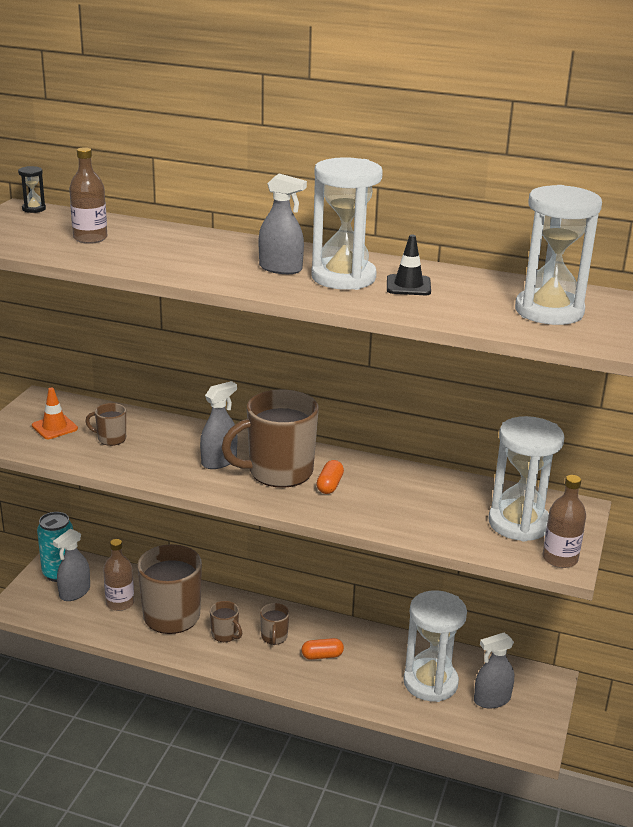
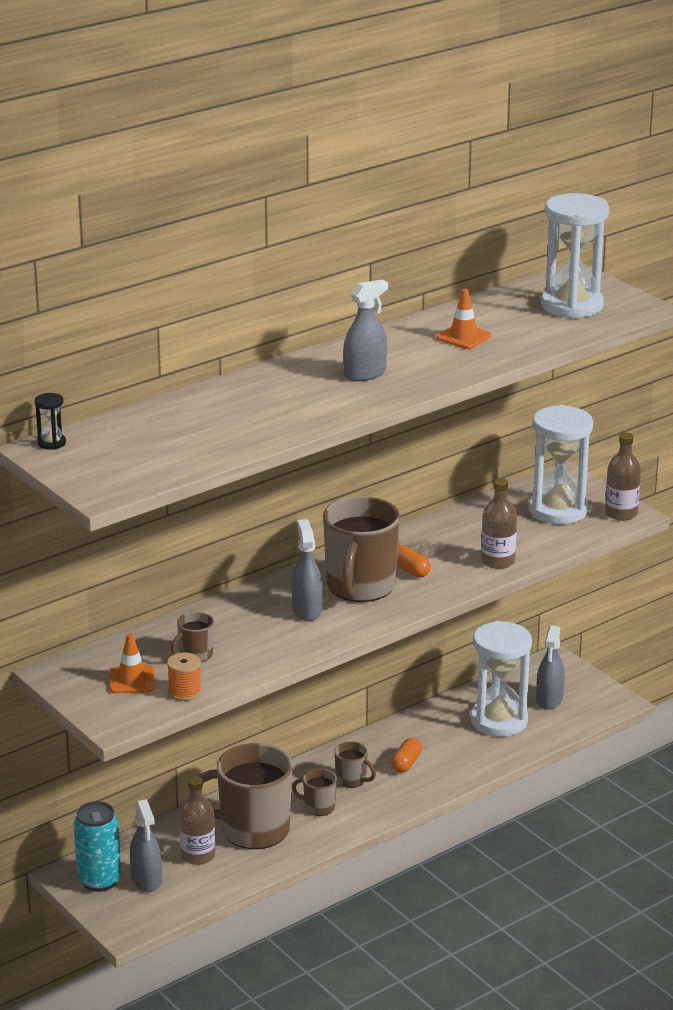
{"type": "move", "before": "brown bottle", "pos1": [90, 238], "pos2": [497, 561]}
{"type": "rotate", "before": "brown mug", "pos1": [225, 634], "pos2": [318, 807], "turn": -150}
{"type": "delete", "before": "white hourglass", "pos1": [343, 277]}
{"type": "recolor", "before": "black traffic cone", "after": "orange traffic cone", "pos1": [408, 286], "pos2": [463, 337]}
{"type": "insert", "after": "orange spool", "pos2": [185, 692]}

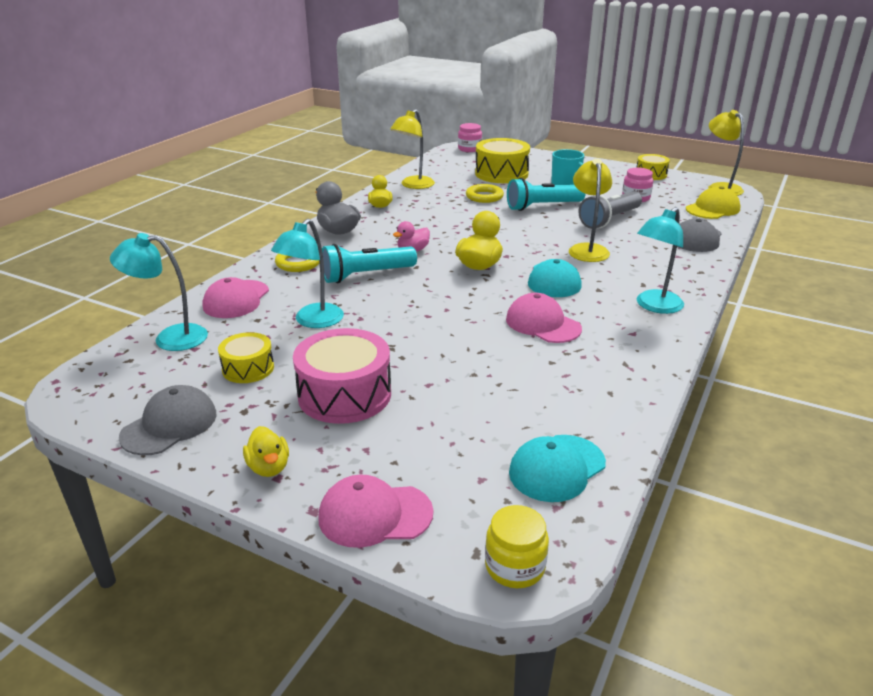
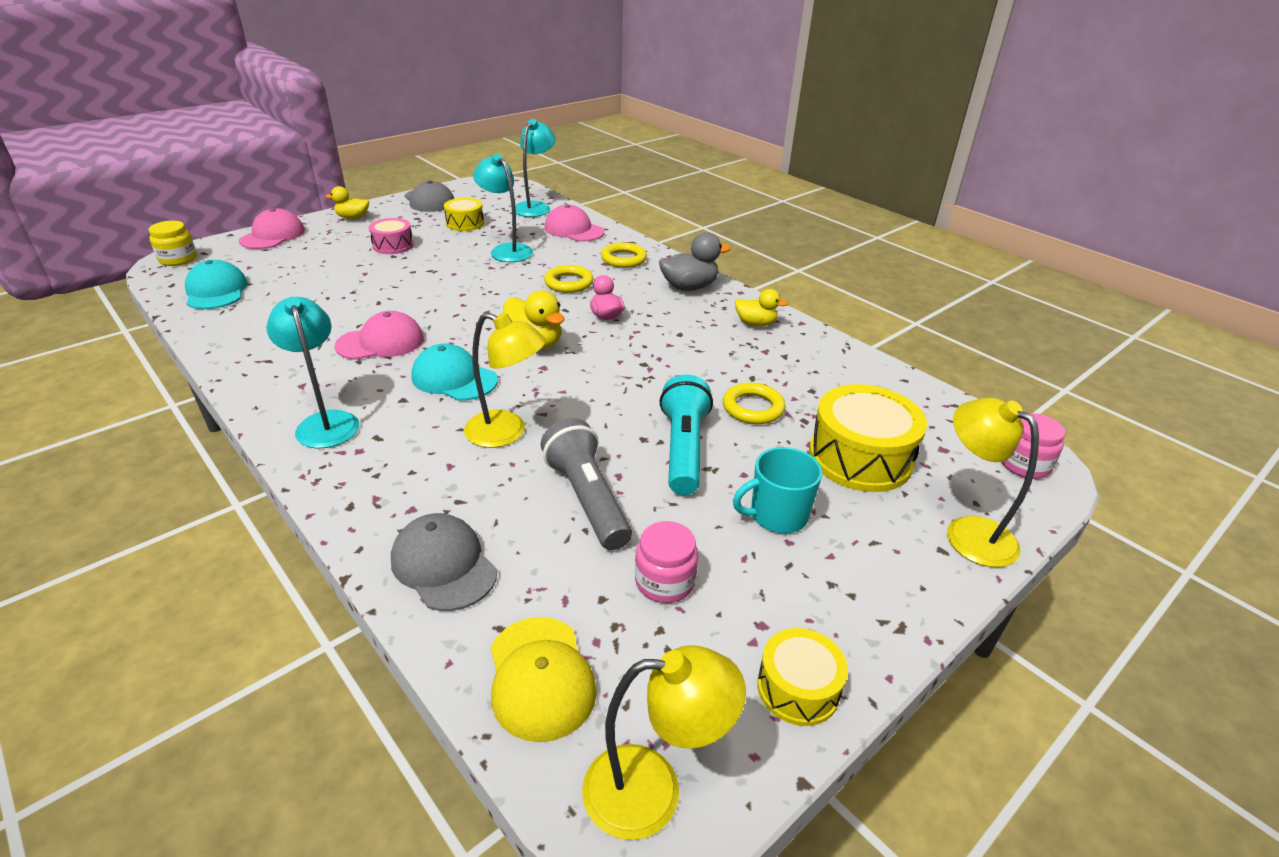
{"type": "resize", "before": "pink drum", "pos1": [344, 394], "pos2": [393, 245], "scale": 0.58}
{"type": "replace", "before": "turquoise flashlight", "after": "yellow ring", "pos1": [366, 275], "pos2": [569, 283]}
{"type": "move", "before": "yellow lamp", "pos1": [413, 185], "pos2": [968, 532]}

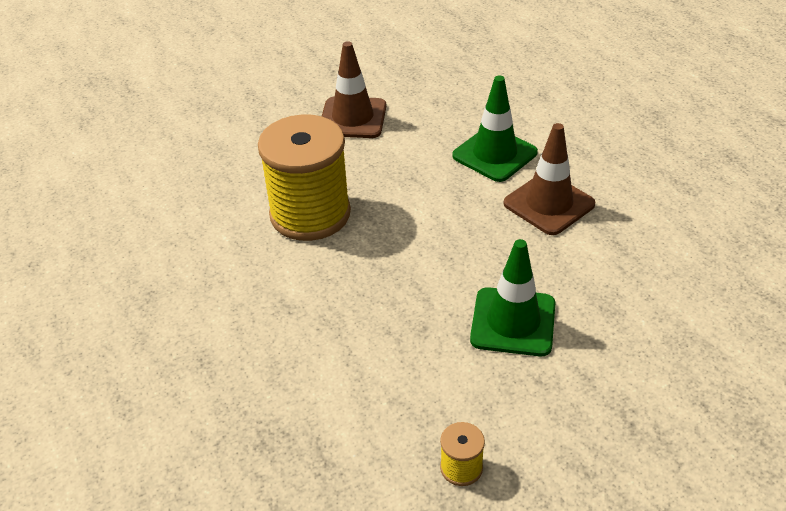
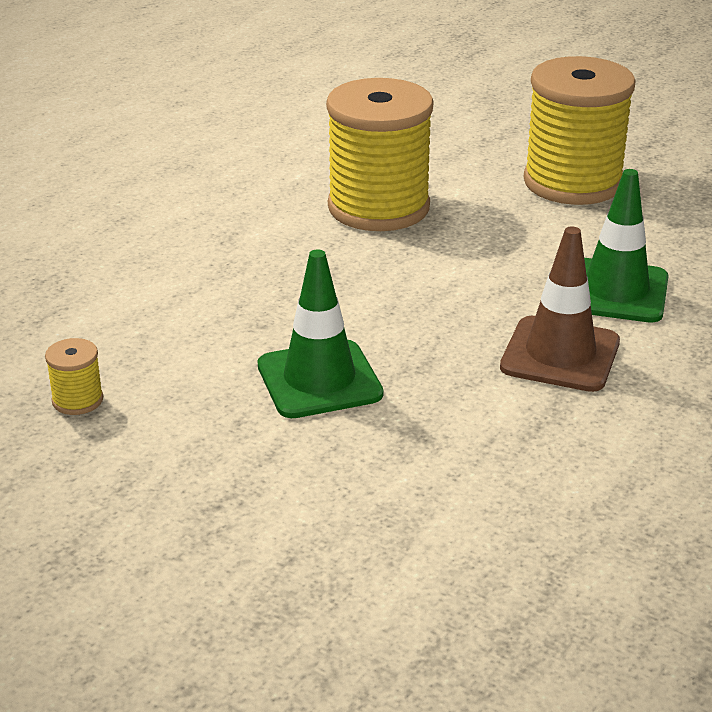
{"type": "replace", "before": "brown traffic cone", "after": "yellow spool", "pos1": [353, 118], "pos2": [573, 182]}

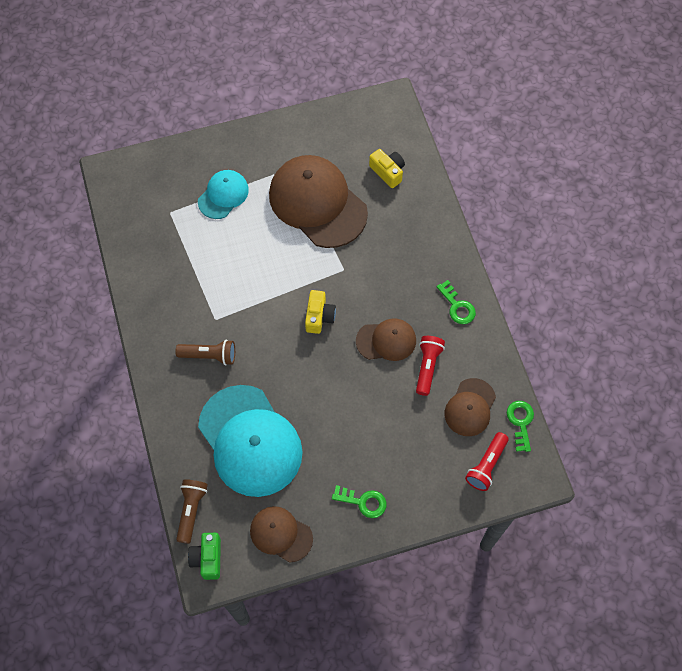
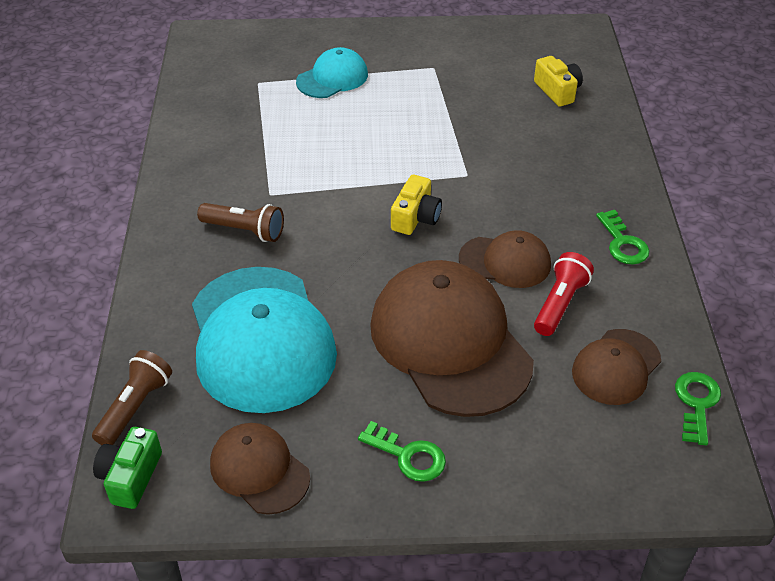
{"type": "move", "before": "brown cap", "pos1": [317, 203], "pos2": [450, 342]}
{"type": "delete", "before": "red flashlight", "pos1": [486, 465]}

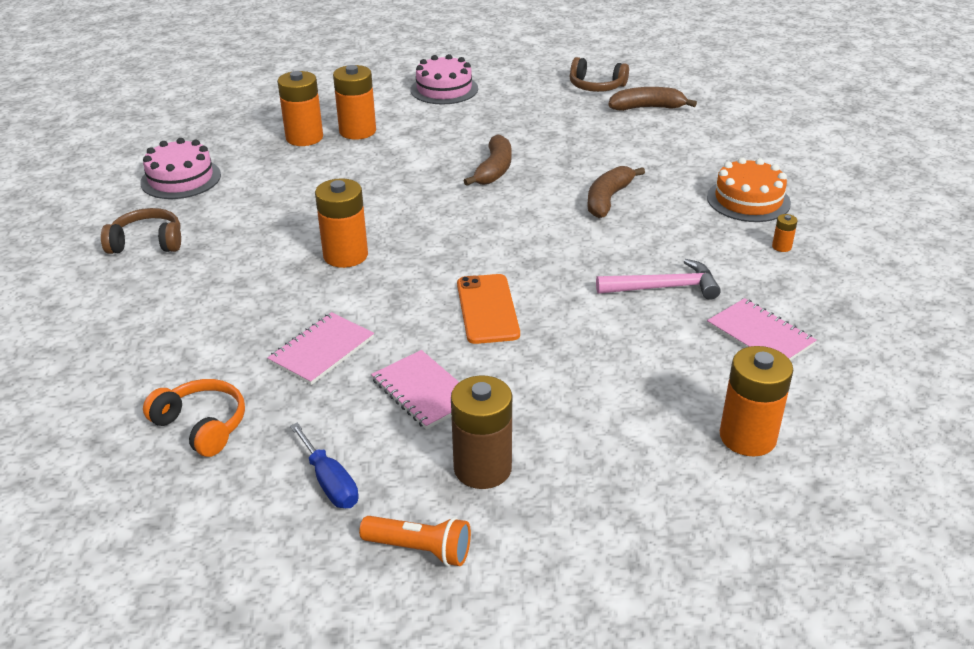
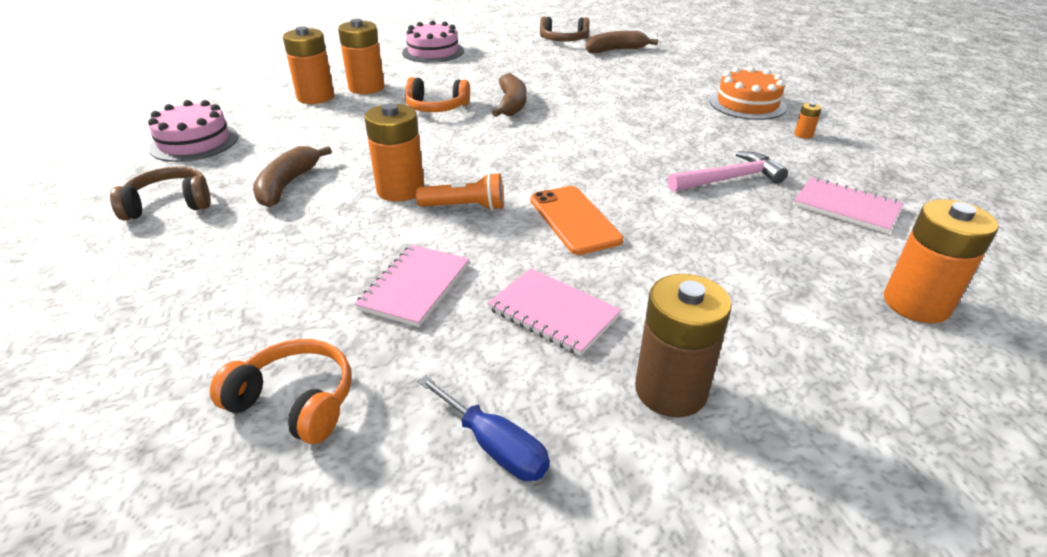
{"type": "move", "before": "orange flashlight", "pos1": [420, 549], "pos2": [465, 207]}
{"type": "move", "before": "brown banana", "pos1": [608, 199], "pos2": [288, 185]}
{"type": "insert", "after": "orange headphones", "pos2": [436, 107]}

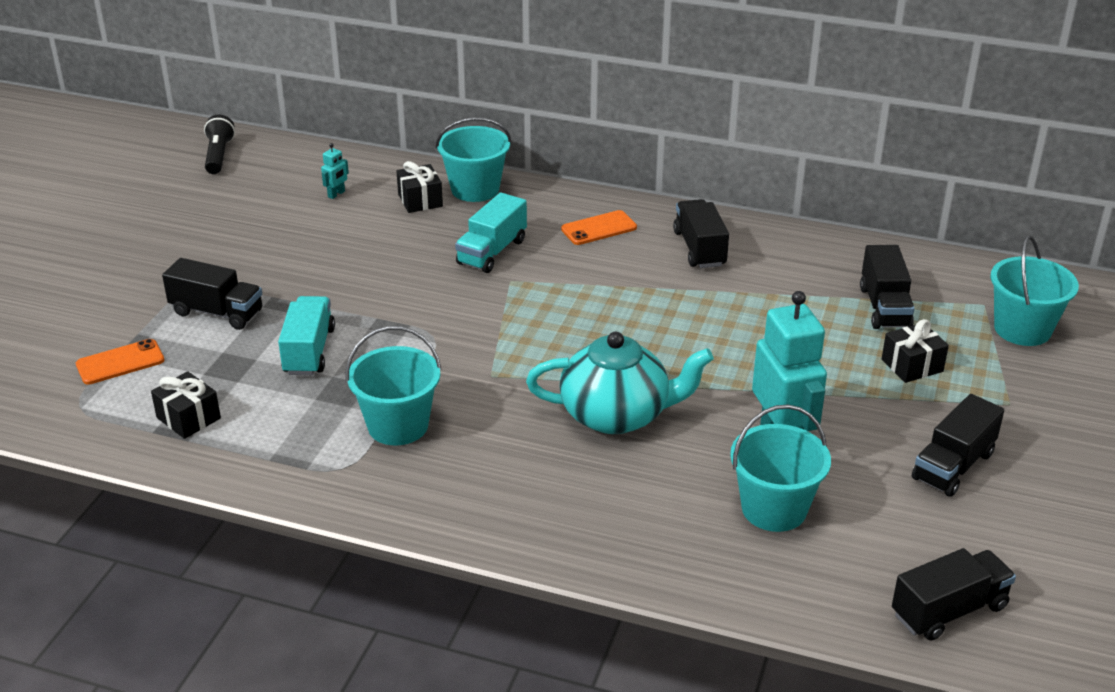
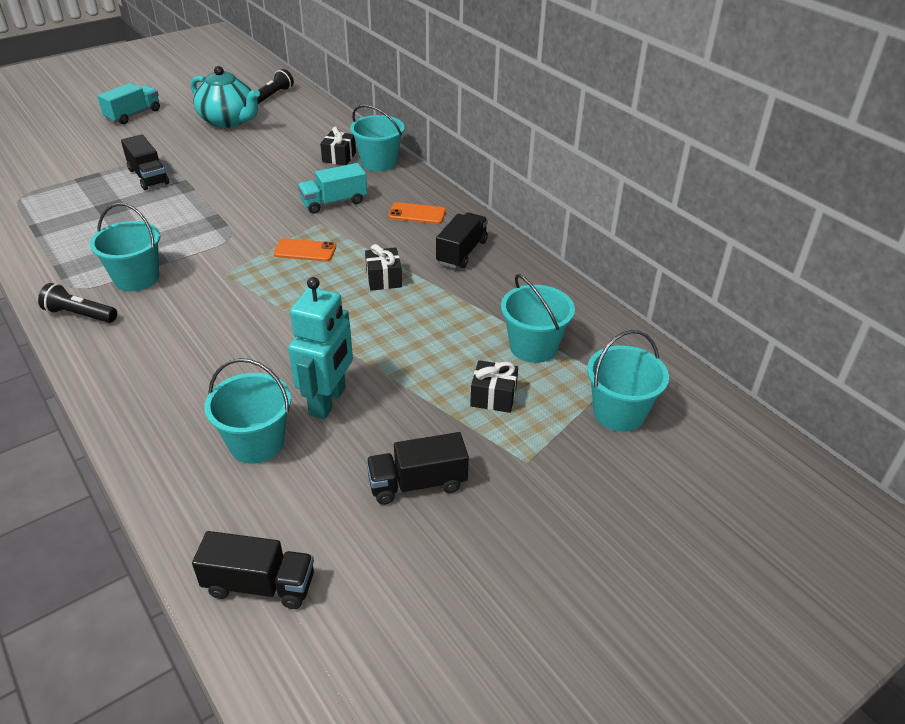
{"type": "move", "before": "orange phone", "pos1": [120, 362], "pos2": [305, 250]}
{"type": "move", "before": "black gift", "pos1": [188, 418], "pos2": [384, 279]}
{"type": "move", "before": "turquoise truck", "pos1": [309, 351], "pos2": [133, 115]}
{"type": "delete", "before": "turquoise robot", "pos1": [336, 194]}
{"type": "move", "before": "turquoise teapot", "pos1": [617, 415], "pos2": [229, 121]}
{"type": "replace", "before": "black truck", "after": "turquoise bucket", "pos1": [884, 307], "pos2": [533, 347]}
{"type": "insert", "after": "black flashlight", "pos2": [80, 315]}

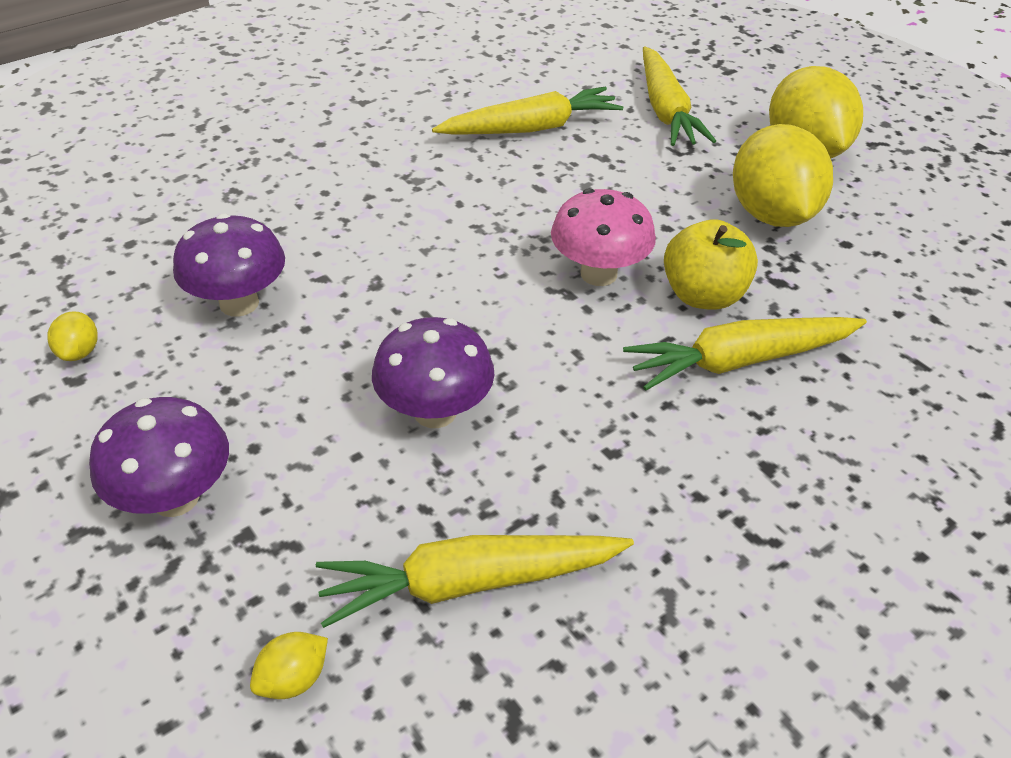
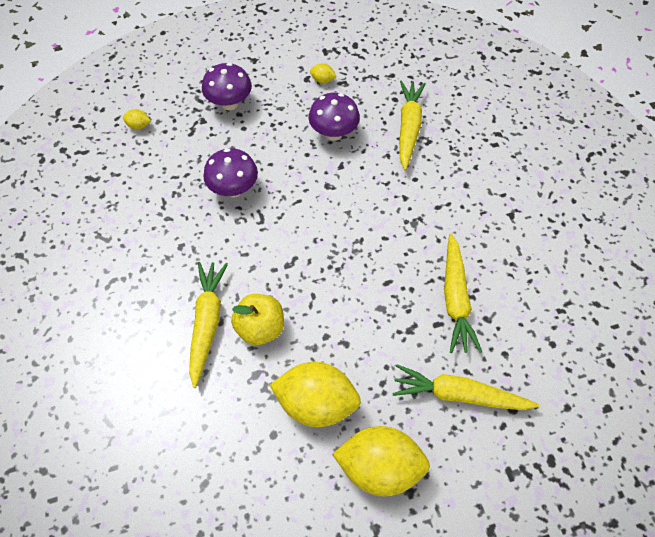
{"type": "rotate", "before": "yellow lemon", "pos1": [293, 679], "pos2": [139, 126], "turn": -60}
{"type": "move", "before": "yellow carrot", "pos1": [469, 582], "pos2": [408, 128]}
{"type": "delete", "before": "pink mushroom", "pos1": [598, 274]}

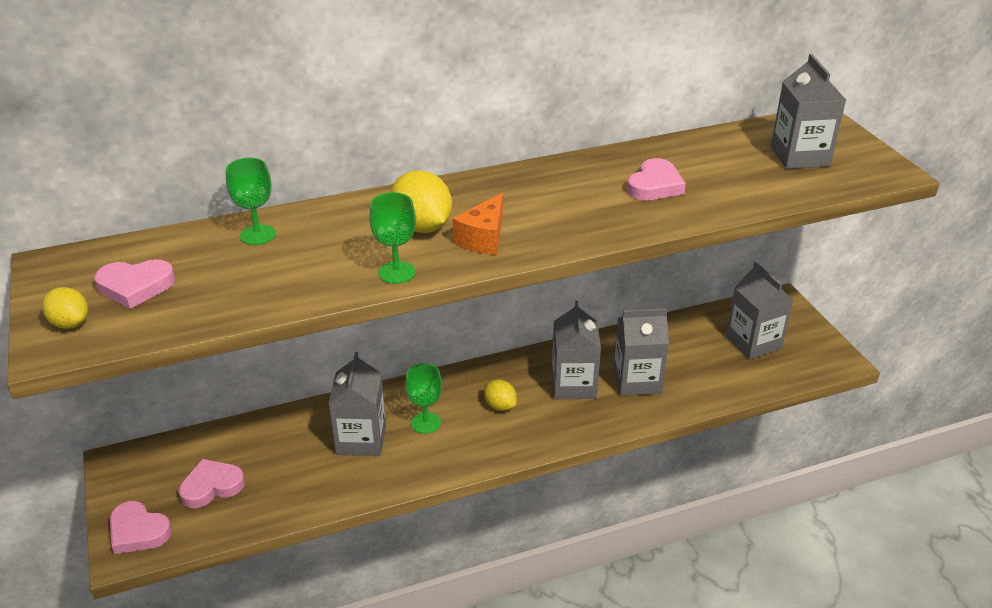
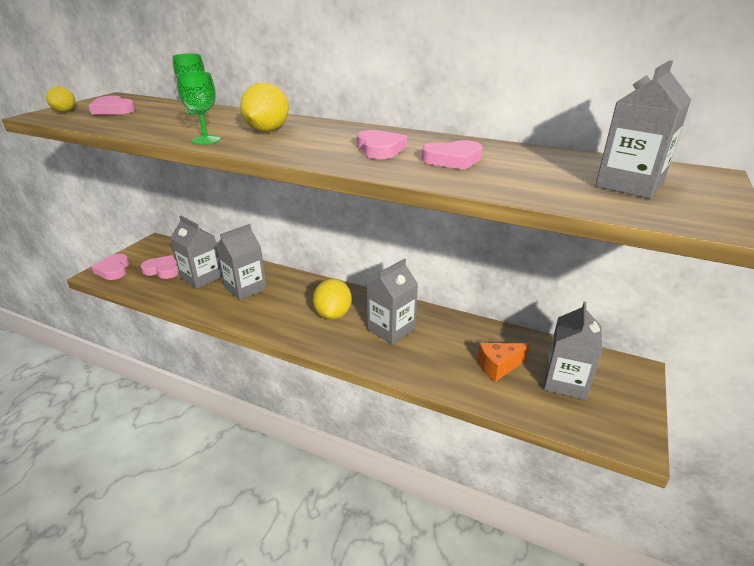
{"type": "delete", "before": "green goblet", "pos1": [426, 423]}
{"type": "move", "before": "orange cheese", "pos1": [483, 238], "pos2": [498, 367]}
{"type": "resize", "before": "yellow lemon", "pos1": [500, 405], "pos2": [333, 314], "scale": 1.68}
{"type": "move", "before": "grey carton", "pos1": [637, 381], "pos2": [201, 278]}
{"type": "insert", "after": "pink heart", "pos2": [380, 149]}

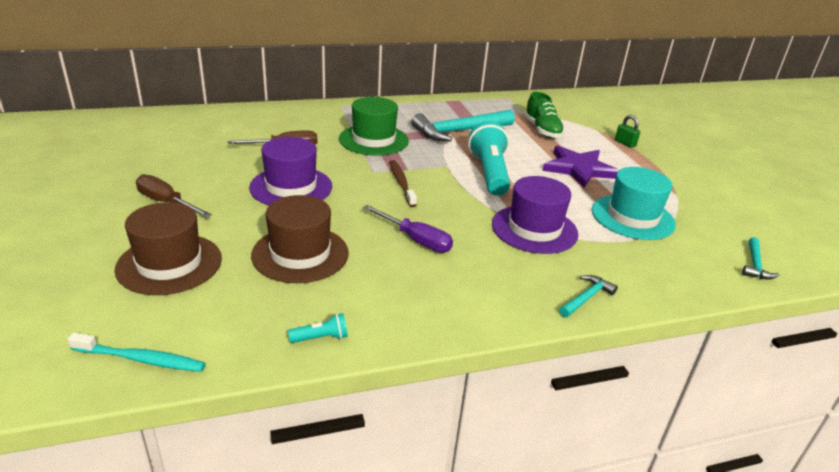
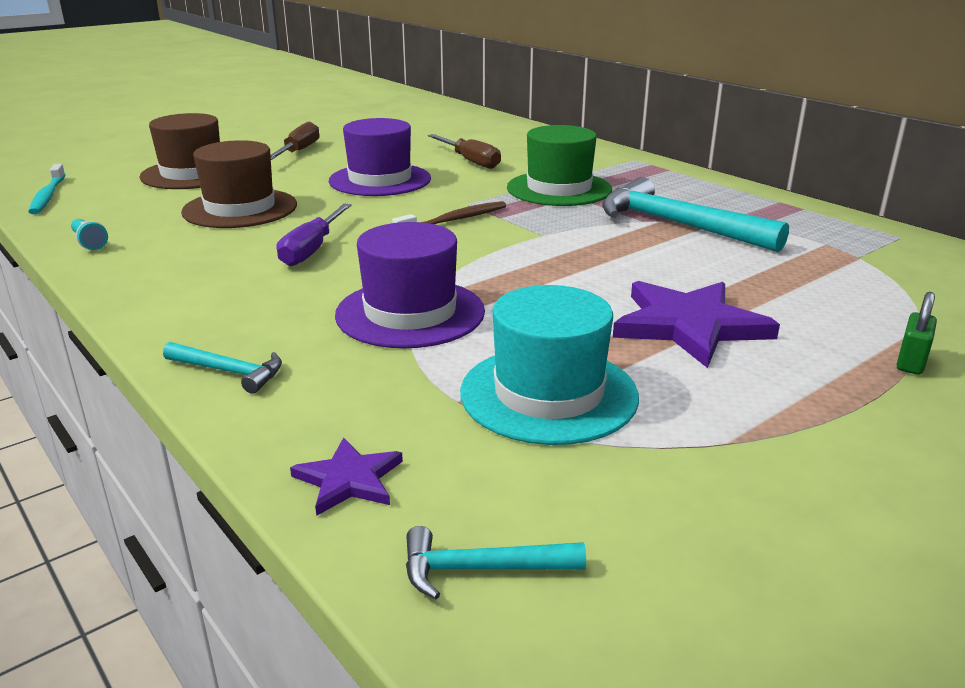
{"type": "delete", "before": "turquoise flashlight", "pos1": [489, 173]}
{"type": "delete", "before": "green shoe", "pos1": [542, 130]}
{"type": "insert", "after": "purple star", "pos2": [349, 480]}

